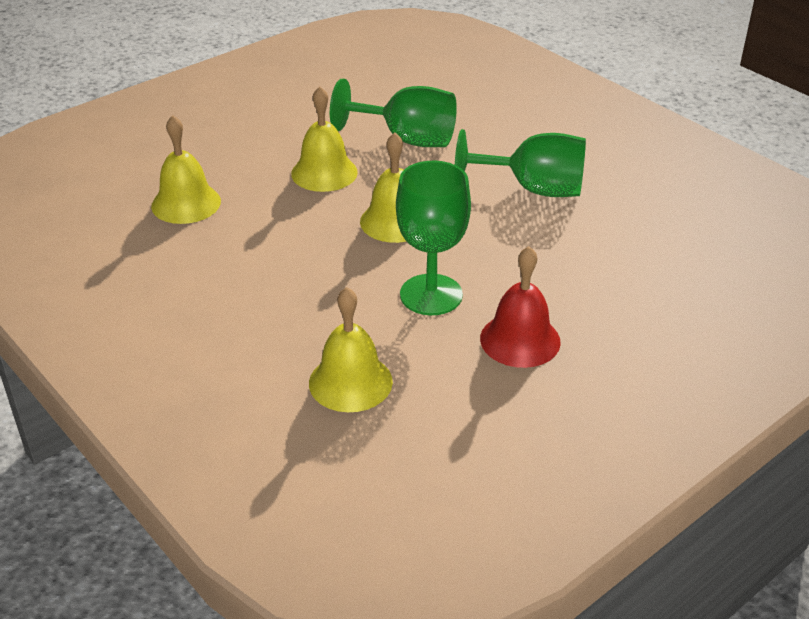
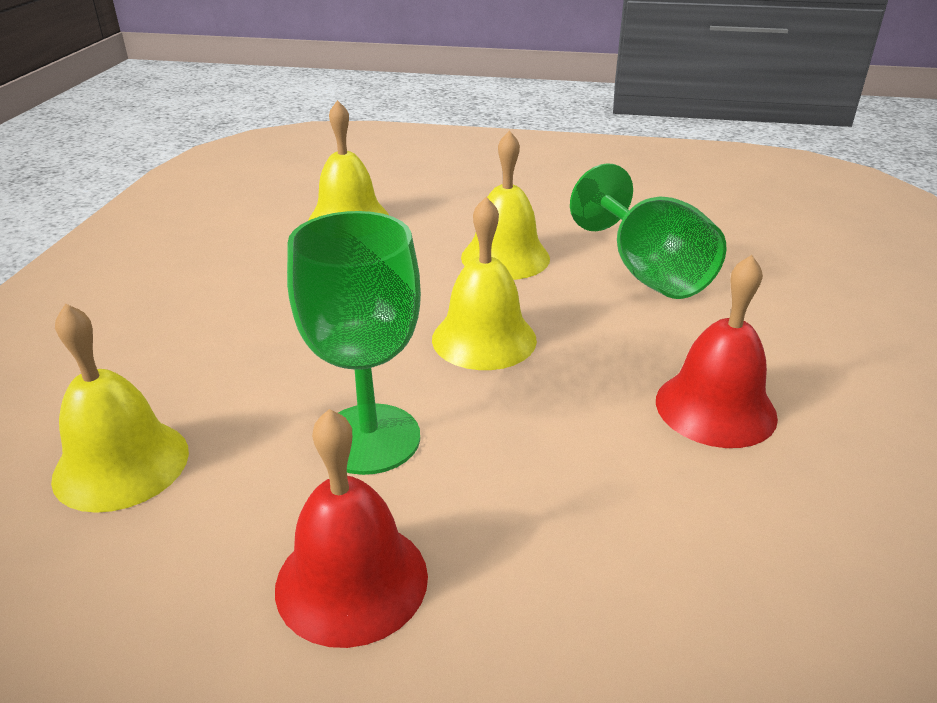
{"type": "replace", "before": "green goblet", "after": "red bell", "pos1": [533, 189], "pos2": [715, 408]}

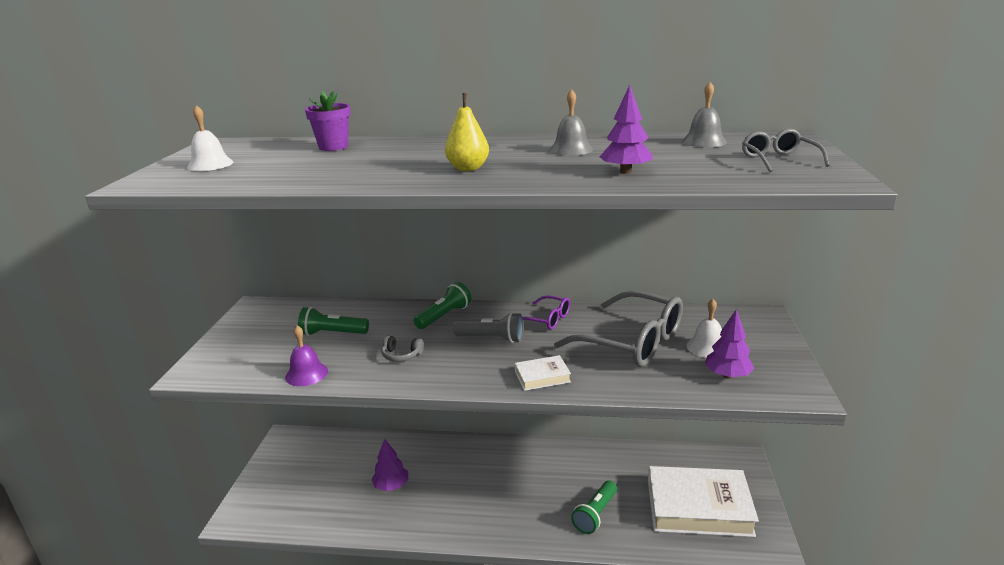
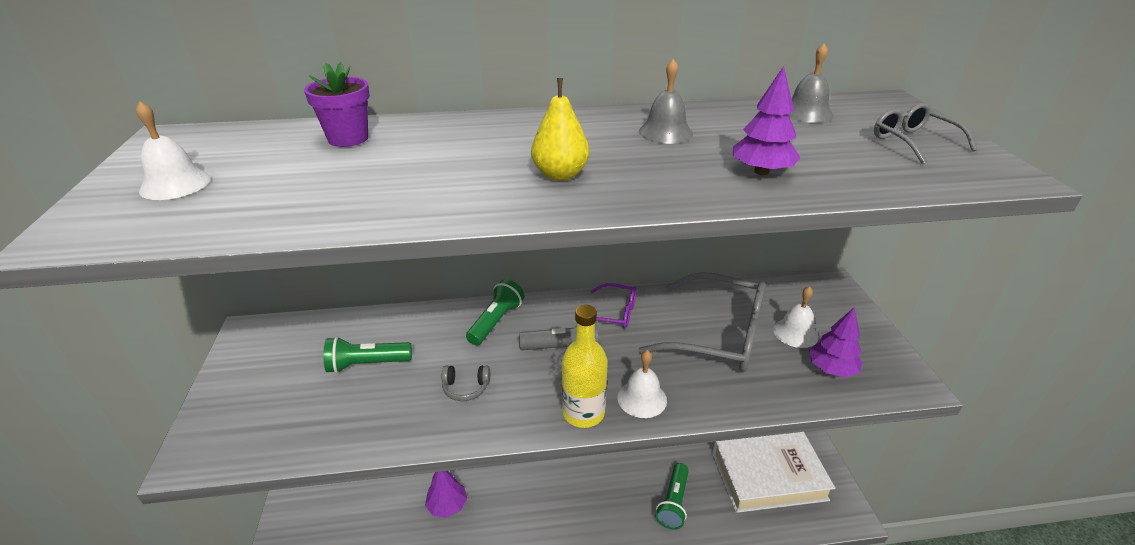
{"type": "delete", "before": "purple bell", "pos1": [306, 374]}
{"type": "replace", "before": "white book", "after": "white bell", "pos1": [542, 377], "pos2": [642, 398]}
{"type": "insert", "after": "yellow bottle", "pos2": [583, 413]}

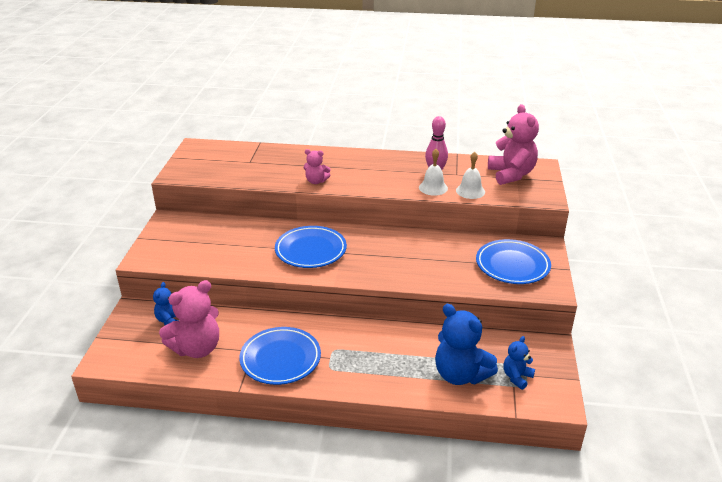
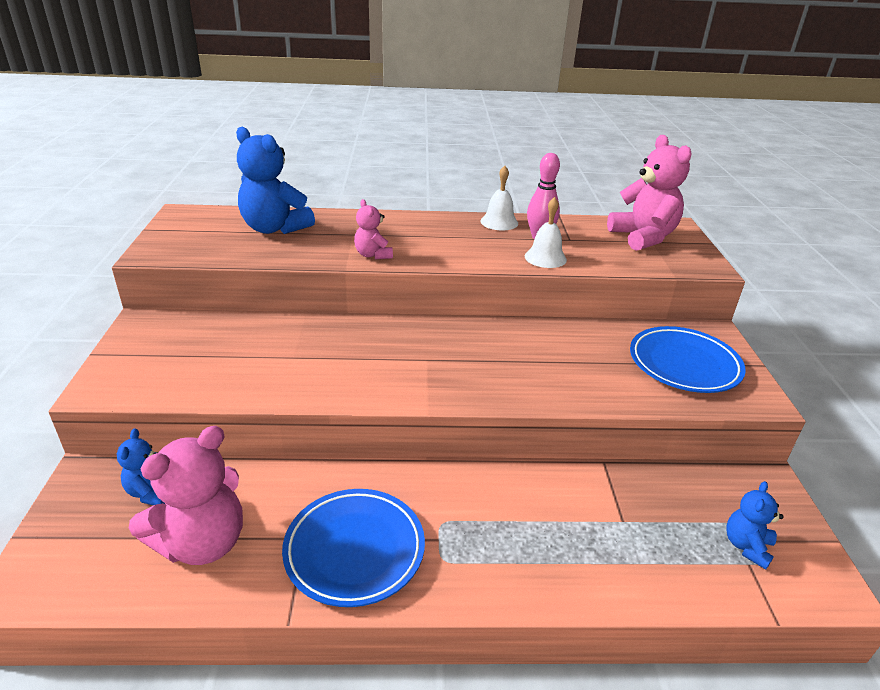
{"type": "delete", "before": "blue plate", "pos1": [310, 250]}
{"type": "rotate", "before": "pink teddy bear", "pos1": [316, 181], "pos2": [373, 255], "turn": 60}
{"type": "move", "before": "blue teddy bear", "pos1": [460, 374], "pos2": [274, 228]}
{"type": "move", "before": "white bell", "pos1": [470, 191], "pos2": [499, 222]}

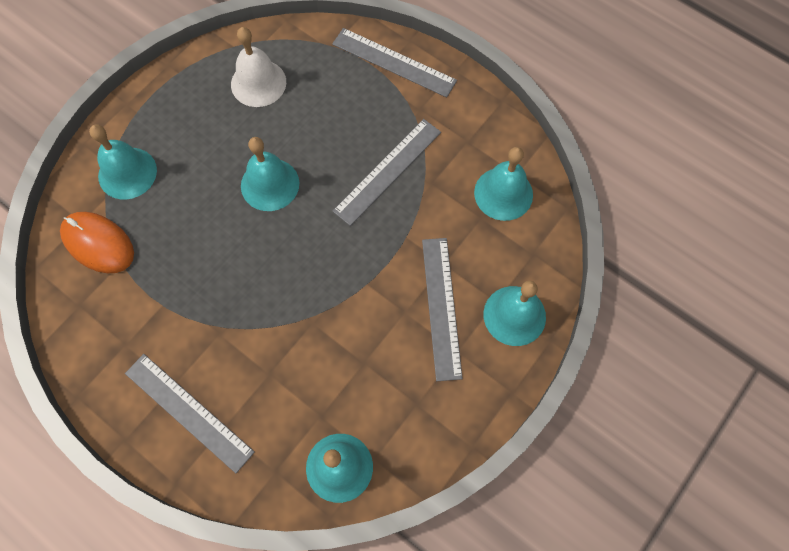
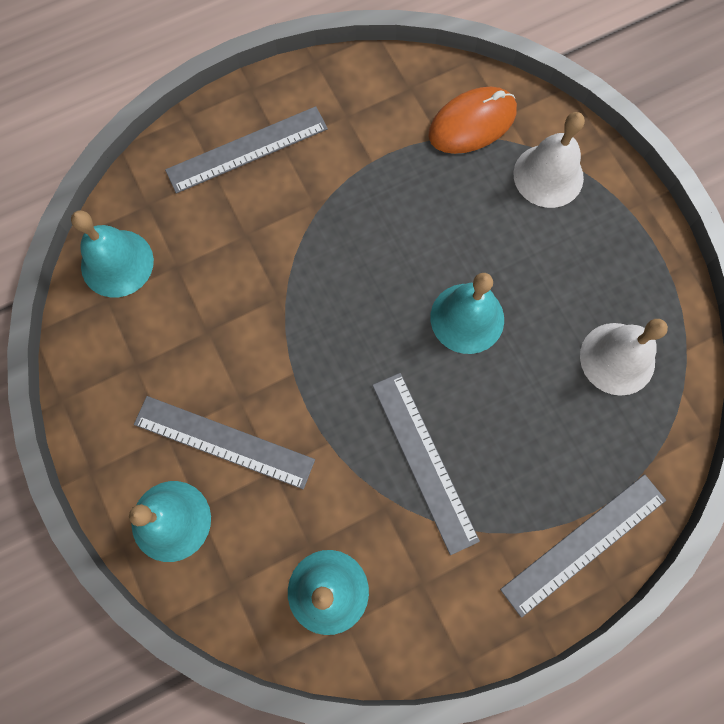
{"type": "recolor", "before": "turquoise bell", "after": "white bell", "pos1": [127, 173], "pos2": [548, 175]}

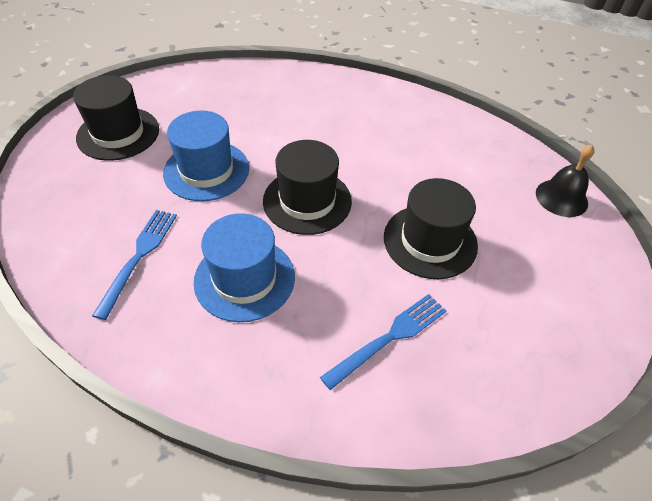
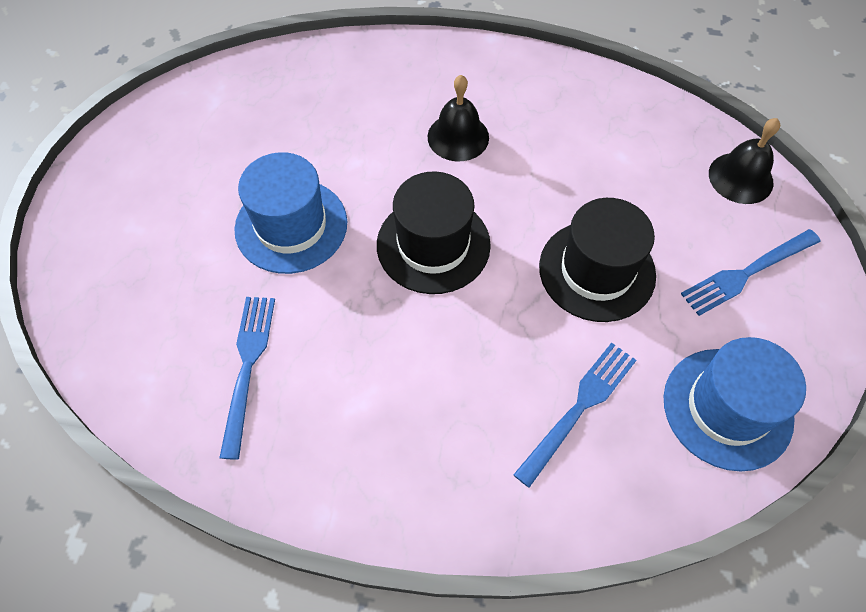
{"type": "delete", "before": "black hat", "pos1": [118, 133]}
{"type": "move", "before": "blue hat", "pos1": [244, 279], "pos2": [727, 408]}
{"type": "insert", "after": "black bell", "pos2": [458, 137]}
{"type": "insert", "after": "blue fork", "pos2": [746, 273]}

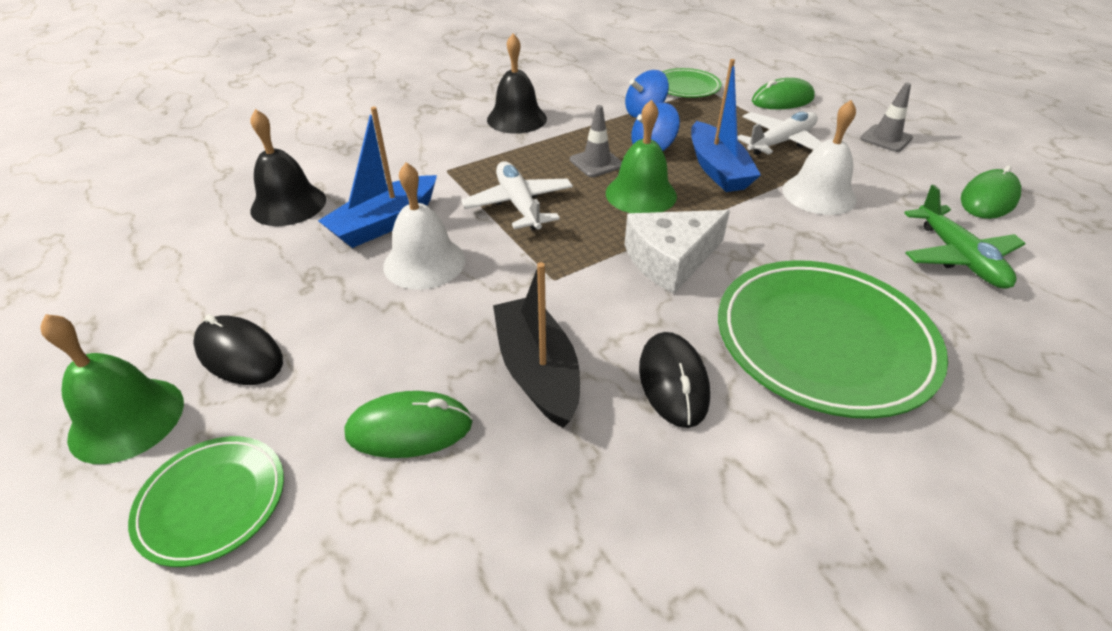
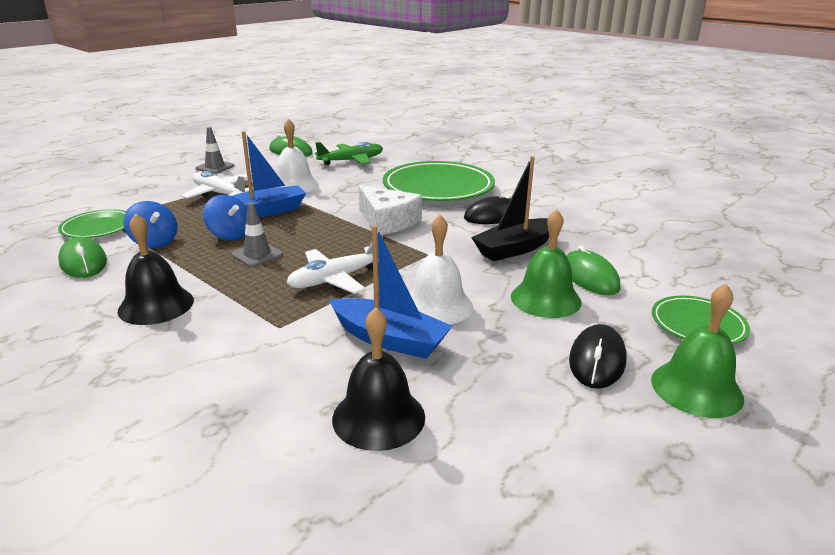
{"type": "move", "before": "green bell", "pos1": [641, 194], "pos2": [545, 299]}
{"type": "move", "before": "green mouse", "pos1": [782, 100], "pos2": [83, 262]}

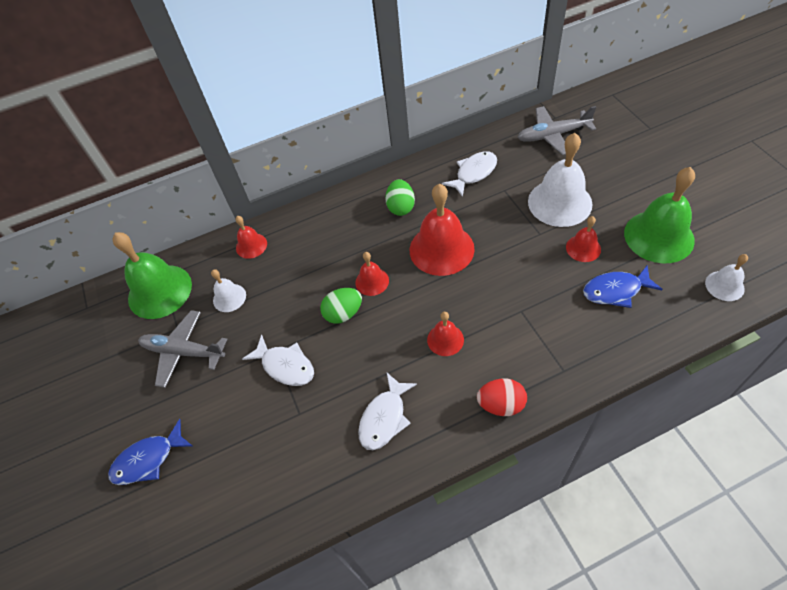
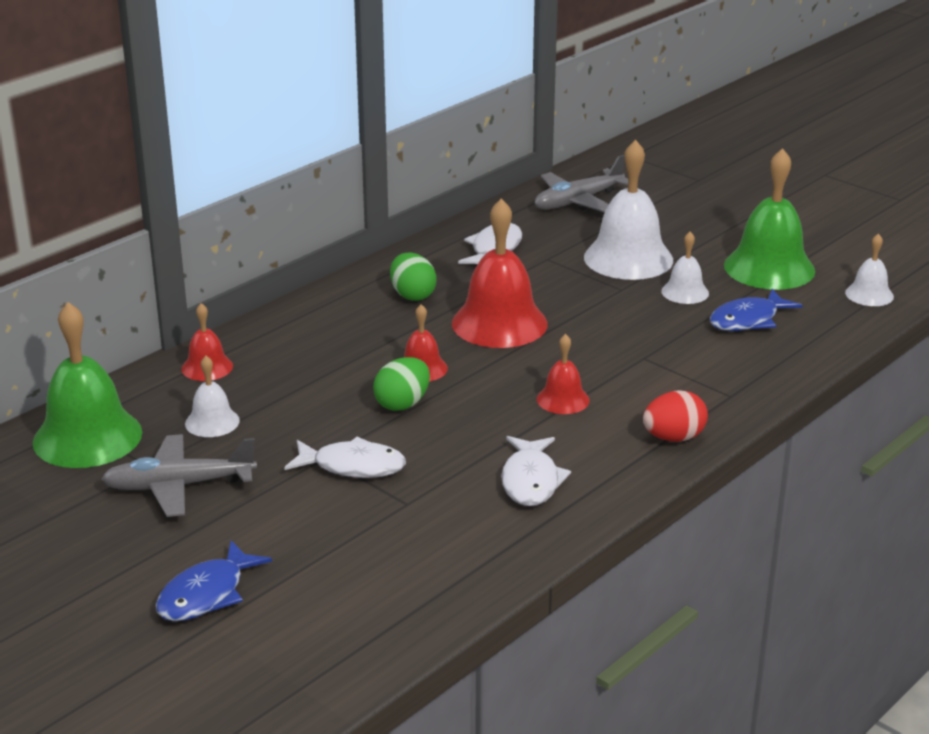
{"type": "recolor", "before": "red bell", "after": "white bell", "pos1": [583, 248], "pos2": [685, 292]}

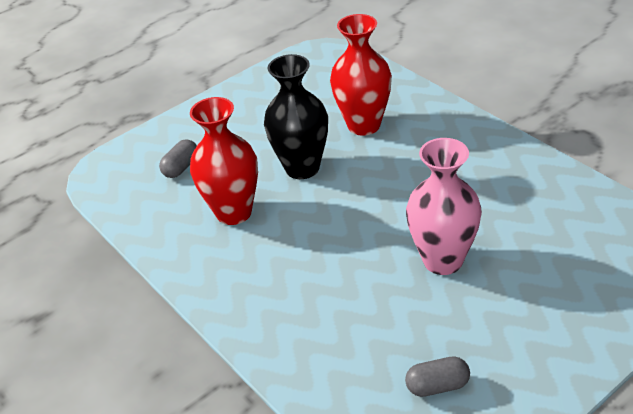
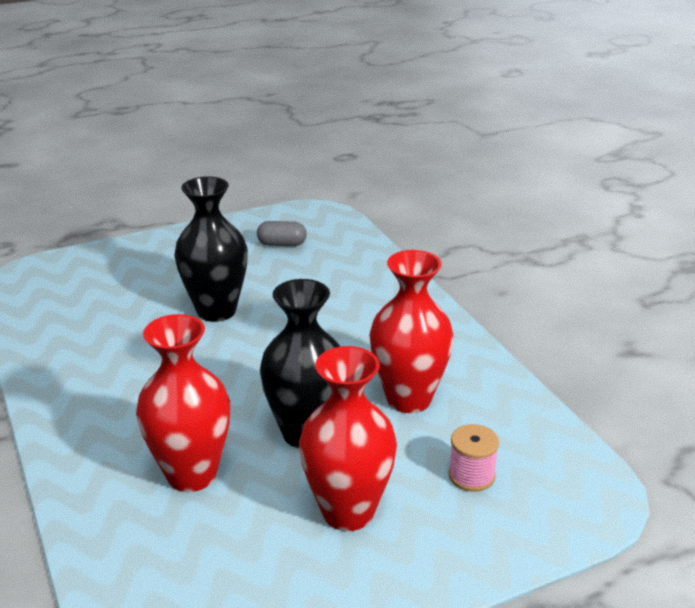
{"type": "replace", "before": "grey capsule", "after": "pink spool", "pos1": [181, 167], "pos2": [471, 475]}
{"type": "recolor", "before": "pink vase", "after": "black vase", "pos1": [443, 260], "pos2": [216, 311]}
{"type": "insert", "after": "red vase", "pos2": [348, 512]}

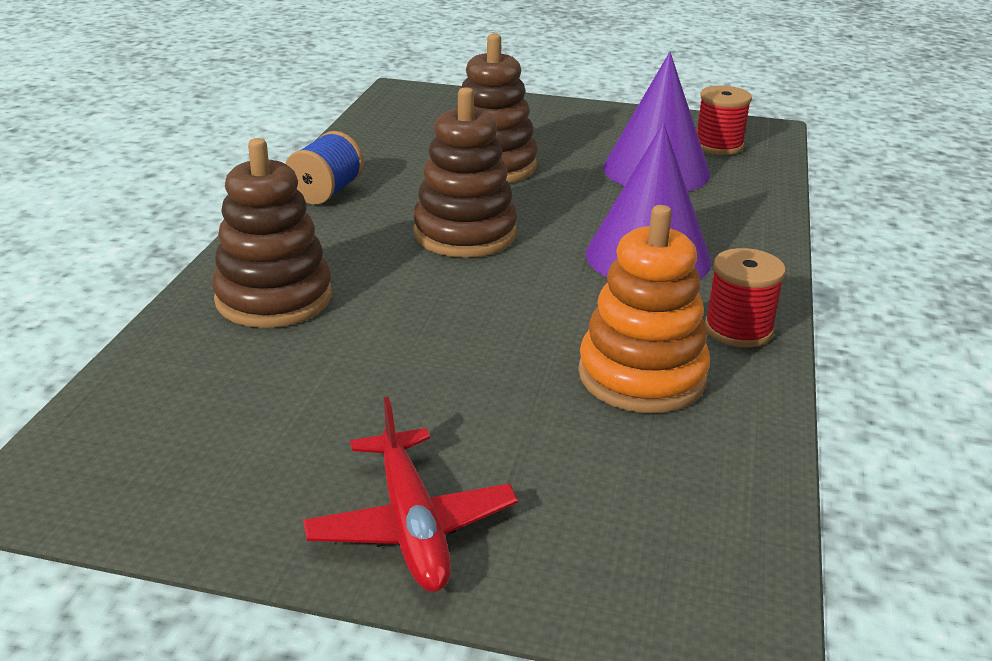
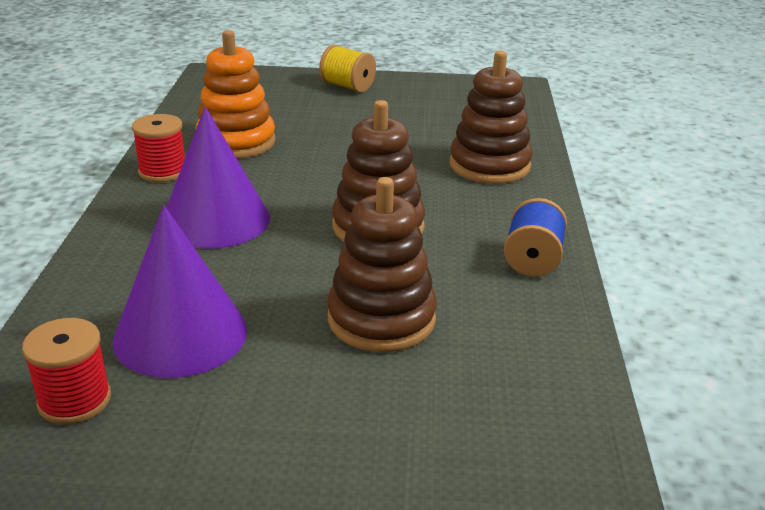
{"type": "replace", "before": "red plane", "after": "yellow spool", "pos1": [411, 524], "pos2": [347, 86]}

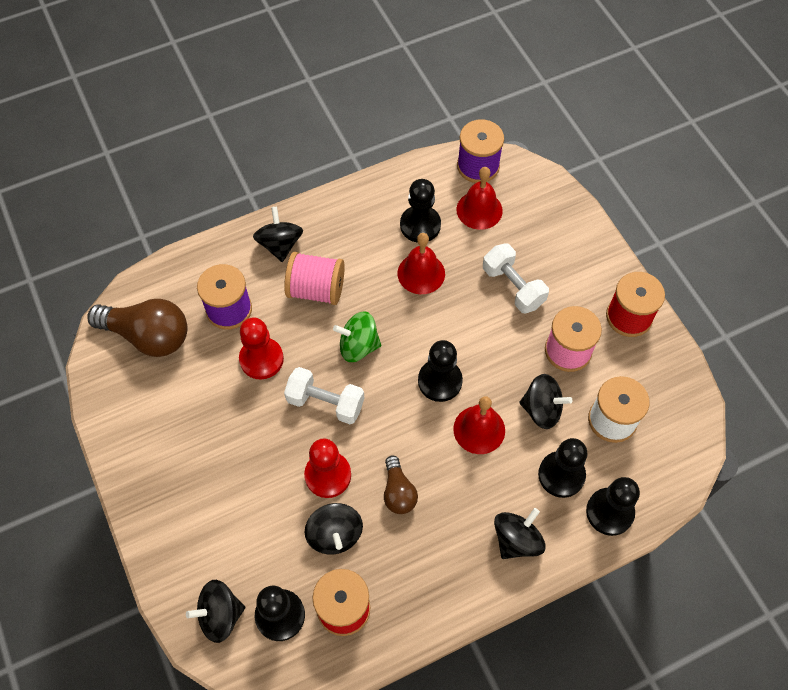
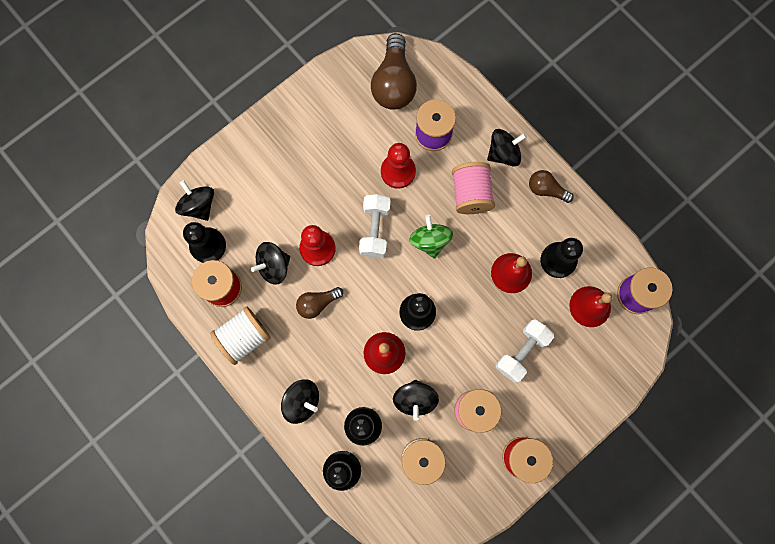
{"type": "insert", "after": "white spool", "pos2": [244, 337]}
{"type": "insert", "after": "brown light bulb", "pos2": [546, 190]}

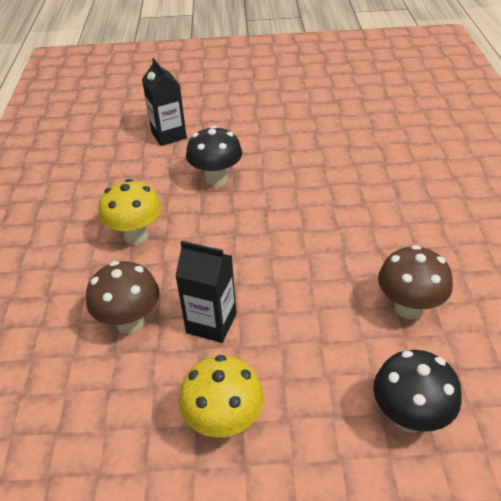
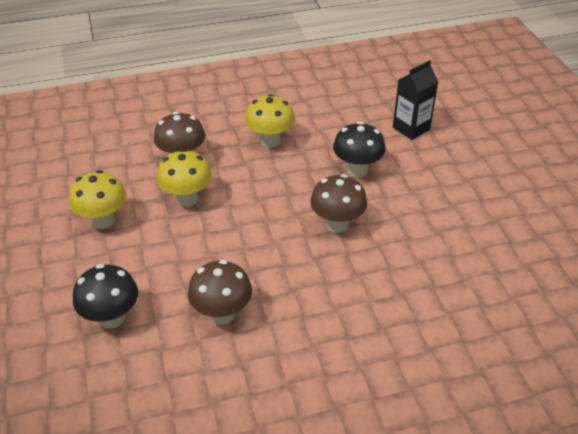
{"type": "replace", "before": "black carton", "after": "yellow mushroom", "pos1": [211, 323], "pos2": [187, 199]}
{"type": "insert", "after": "brown mushroom", "pos2": [337, 224]}

